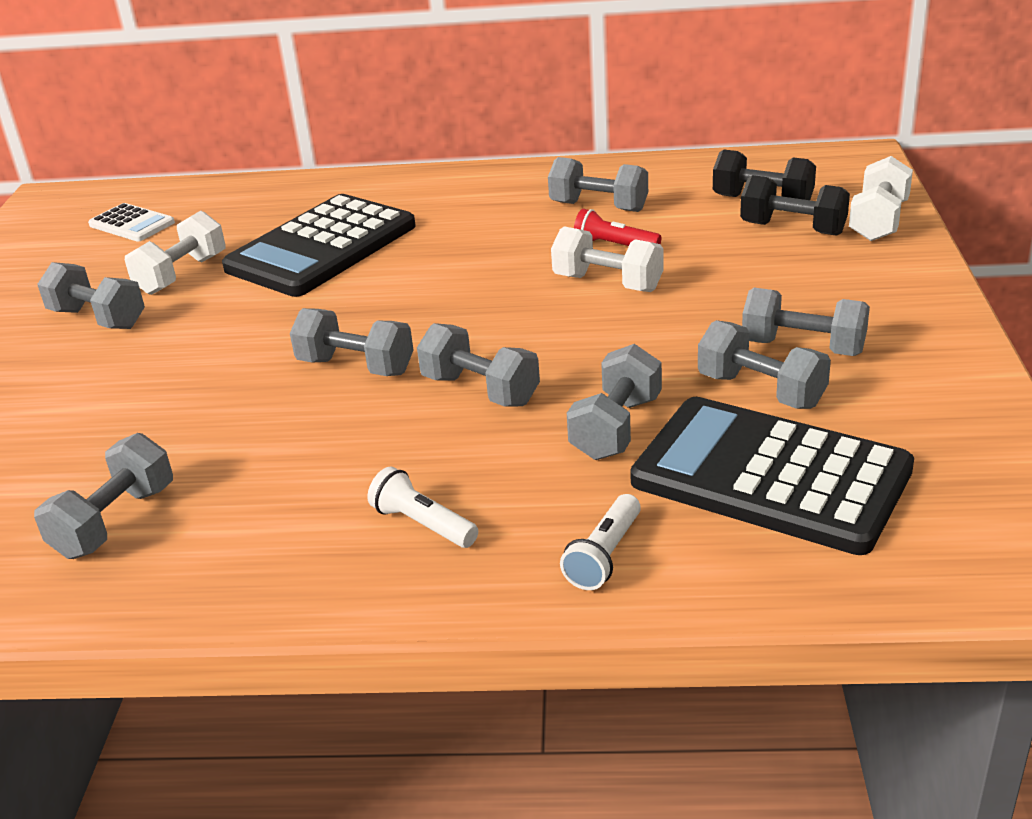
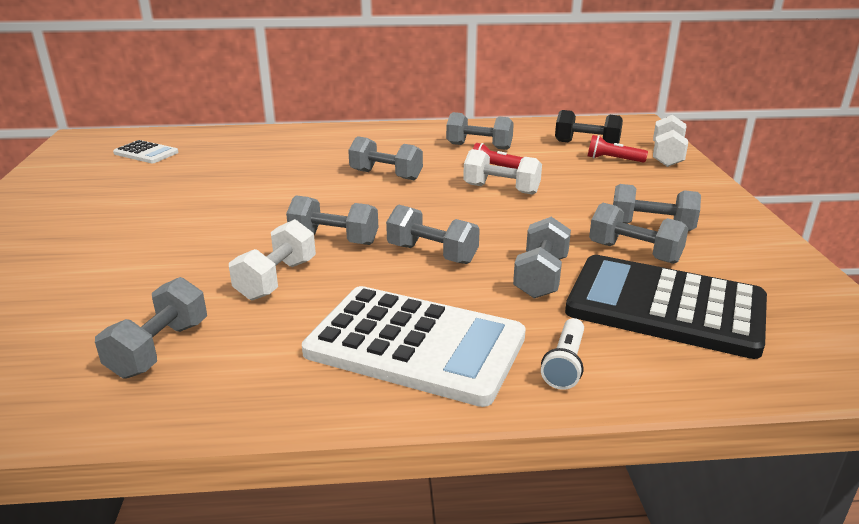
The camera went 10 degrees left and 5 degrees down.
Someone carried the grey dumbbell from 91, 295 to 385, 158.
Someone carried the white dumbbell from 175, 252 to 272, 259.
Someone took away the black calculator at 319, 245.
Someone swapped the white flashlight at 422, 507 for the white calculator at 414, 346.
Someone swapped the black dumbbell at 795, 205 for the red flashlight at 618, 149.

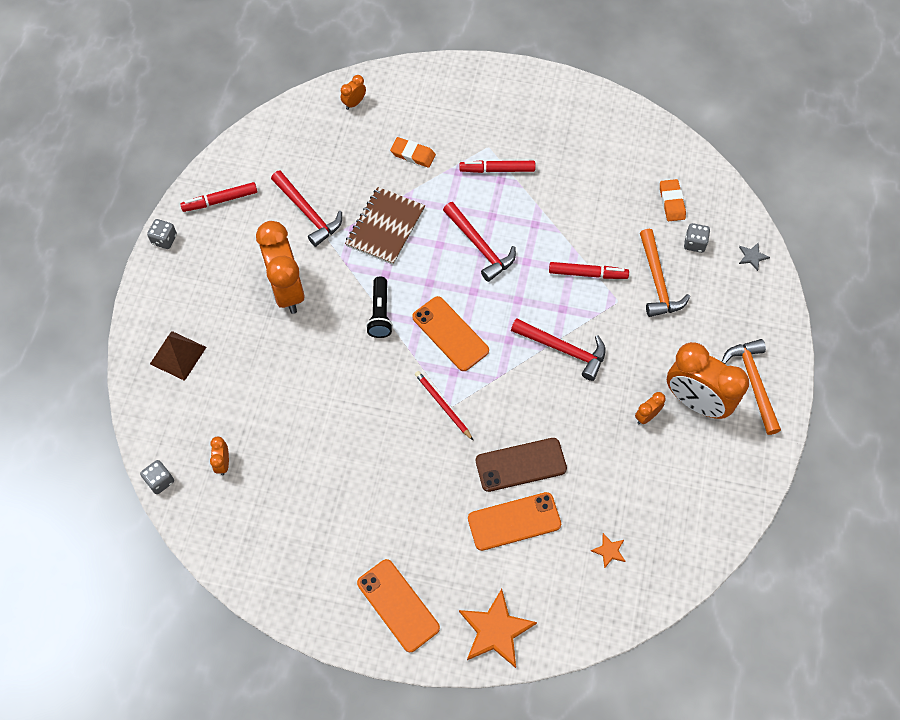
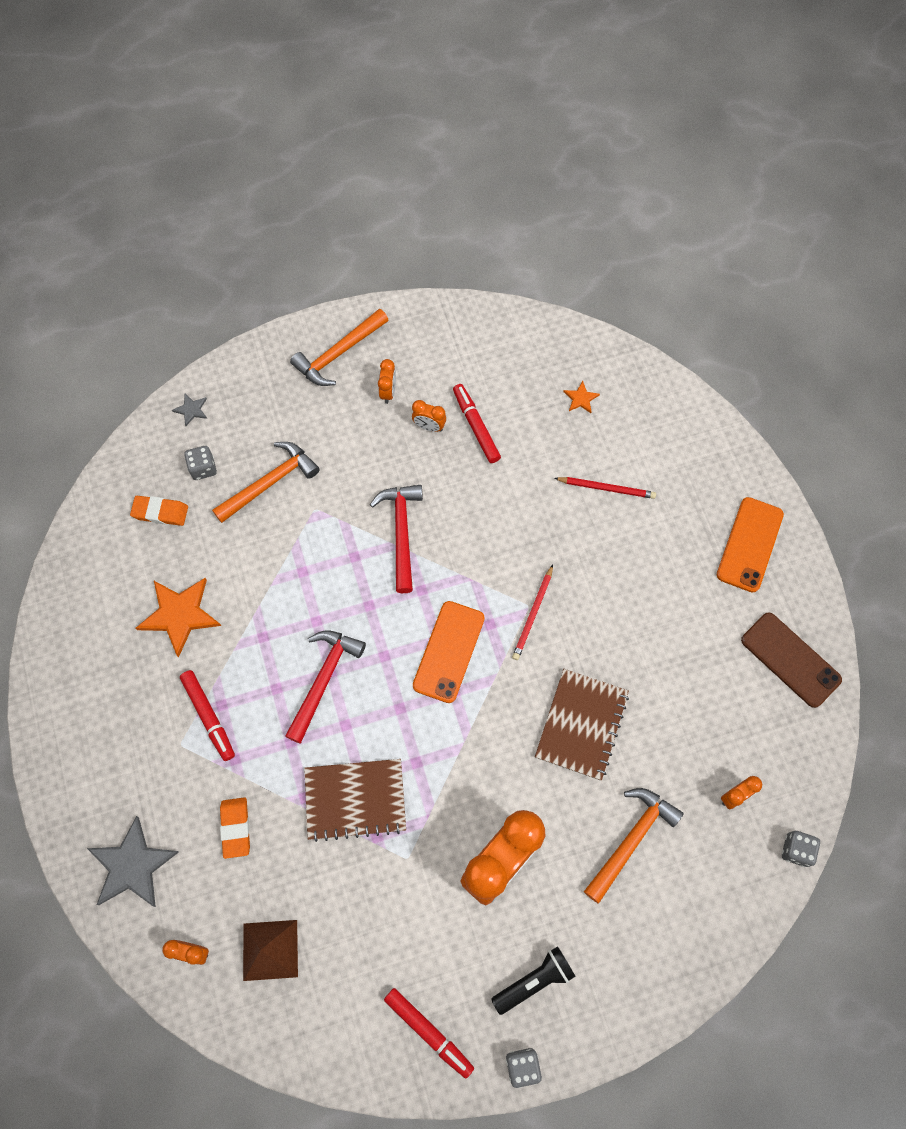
The camera went 120 degrees left and 5 degrees up.
Someone carried the brown pyramid from 178, 356 to 270, 950.
Someone took away the red hammer at 306, 209.
Someone carried the black flashlight from 379, 307 to 533, 980.
Someone carried the orange star from 498, 628 to 178, 617.
Someone swapped the orange phone at 514, 521 for the red pencil at 605, 488.
Someone carried the brown phone from 521, 465 to 791, 660.
Someone carried the red marker from 589, 270 to 477, 423.
Someone rotated the orange eraser at 673, 200 by 45 degrees clockwise.
Someone scaled the orange clock at 708, 380 by 0.42.
Someone put down the grey star at 133, 861.
Someone put down the brown notebook at 582, 724.
Someone put down the orange hammer at 634, 846.

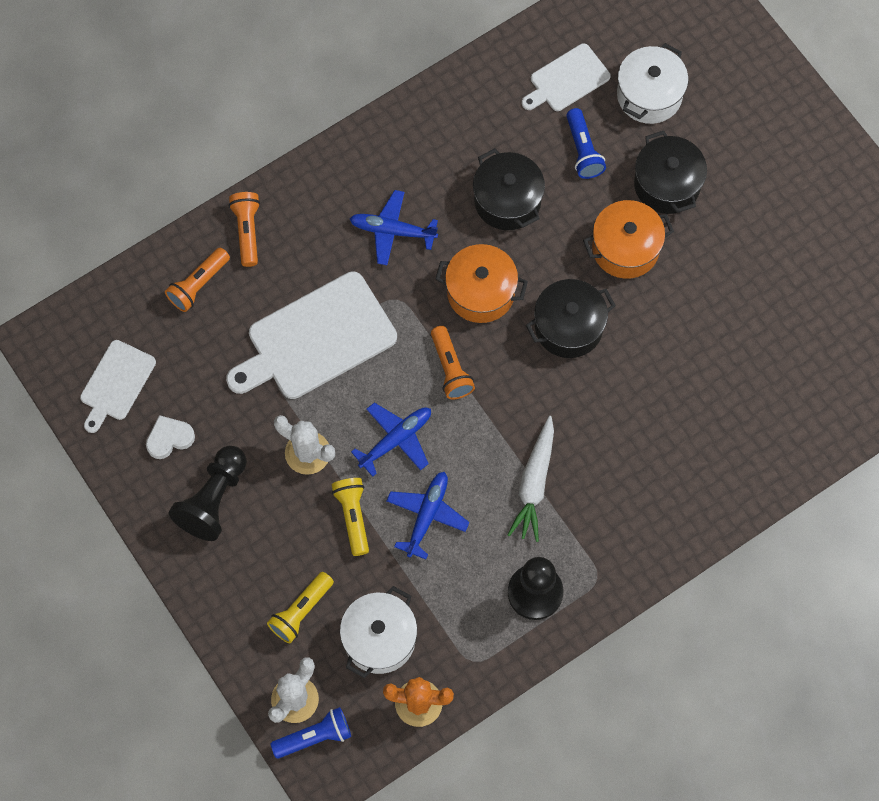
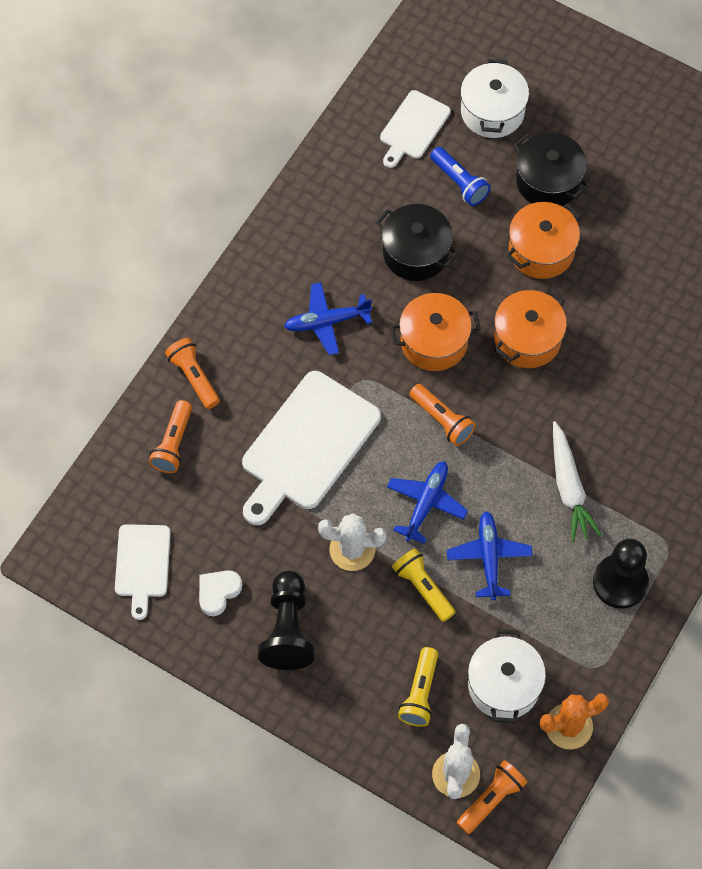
The camera went 25 degrees left and 5 degrees down.
Someone repainted the blue flashlight at 311, 733, which became the orange flashlight at 492, 797.
Someone repainted the black pot at 571, 318, which became the orange pot at 530, 328.

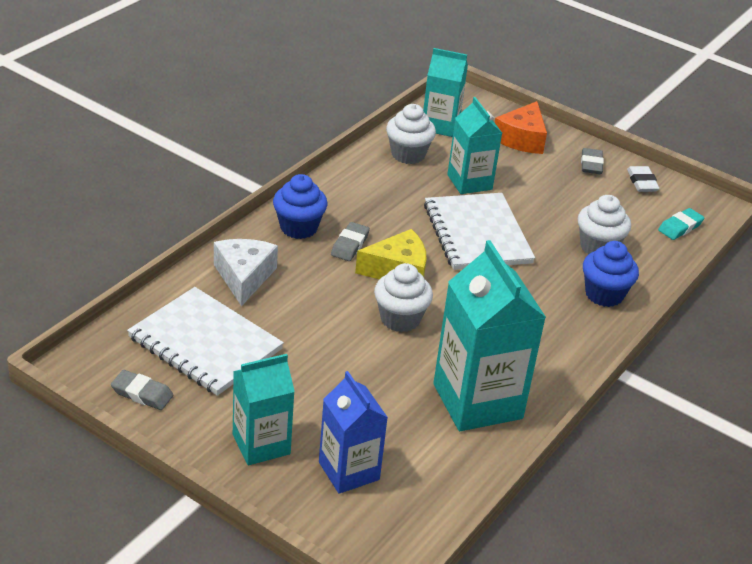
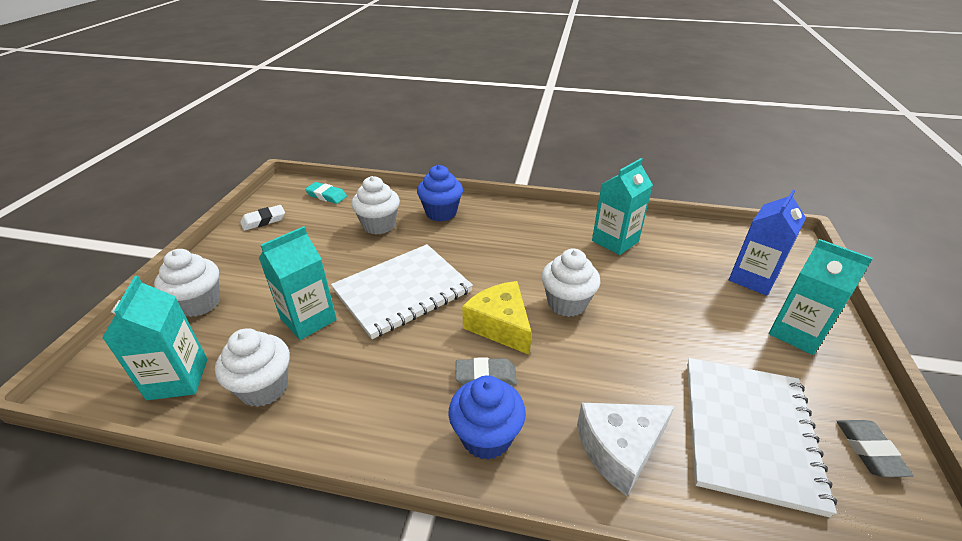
The camera went 110 degrees left and 0 degrees up.
Someone scaled the turquoise carton at 489, 335 by 0.62.
Someone swapped the orange cheese at 521, 127 for the white cupcake at 187, 283.
Someone took away the grey eraser at 592, 161.

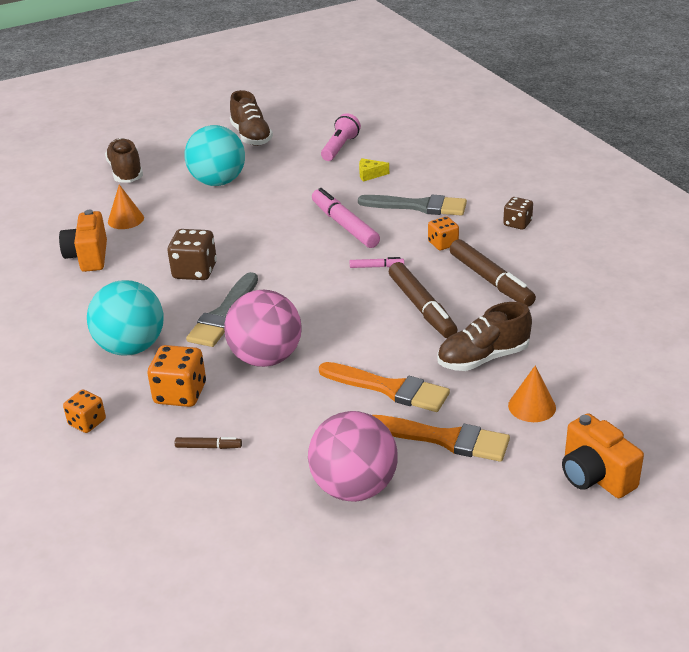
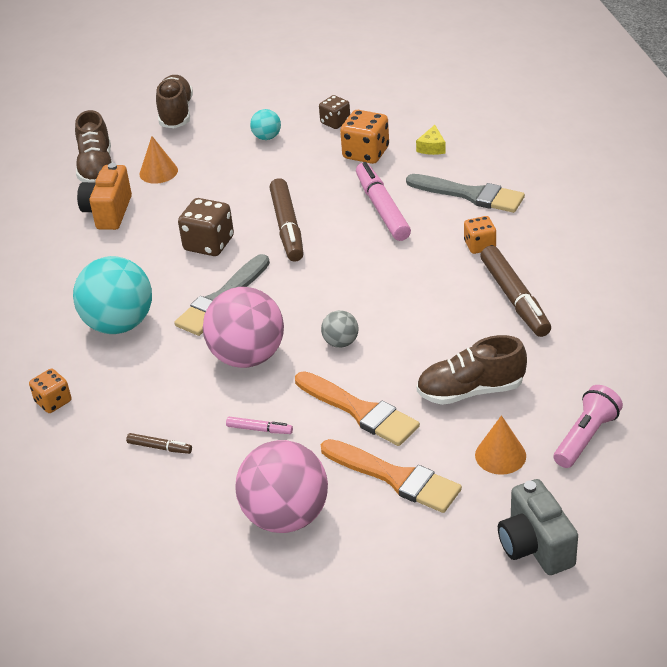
The camera went 15 degrees right and 5 degrees up.
Someone carried the orange dice from 176, 376 to 364, 137.
Someone scaled the turquoise ball at 215, 155 by 0.47.
Someone carried the brown shoe from 251, 118 to 94, 146.
Someone carried the pink flashlight from 341, 137 to 588, 426.
Someone carried the pink marker from 377, 262 to 259, 425.
Someone rotated the yellow cheese at 374, 170 by 90 degrees counterclockwise.
Someone carried the brown marker from 423, 300 to 286, 220.
Someone carried the brown dice from 518, 213 to 334, 112.
Someone repainted the orange camera at 603, 455, which became the grey camera at 538, 527.
Someone put down the grey ball at 340, 329.

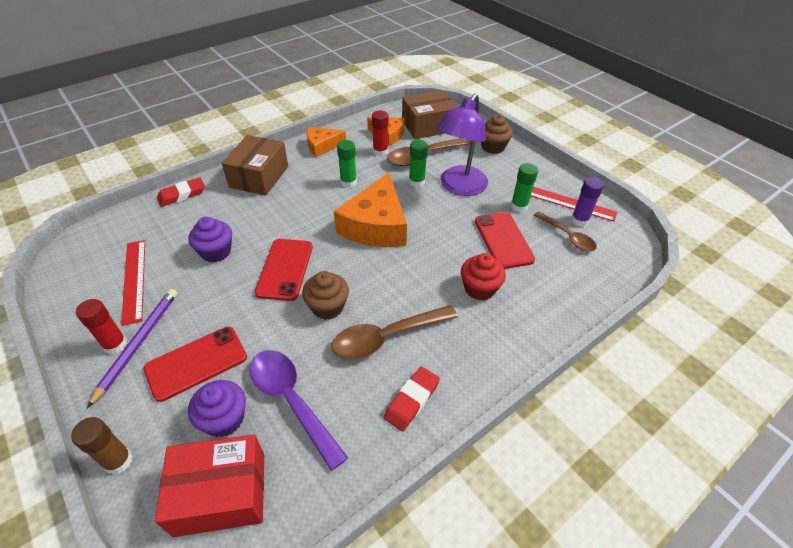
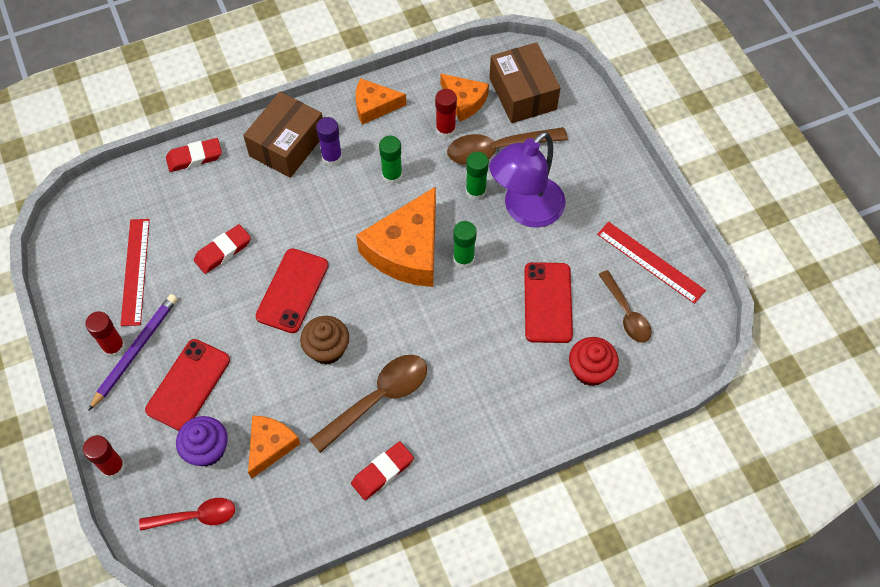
The camera went 15 degrees right and 15 degrees up.
Someone repainted the brown glue stick at 102, 445, which became the red glue stick at 104, 456.
Someone rotated the red phone at 195, 364 by 45 degrees counterclockwise.
Someone swapped the red box at 209, 485 for the red spoon at 187, 514.
Someone swapped the purple cupcake at 210, 240 for the red eraser at 222, 249.
Someone swapped the purple spoon at 299, 410 for the orange cheese at 274, 447.
Someone rotated the brown spoon at 395, 332 by 150 degrees clockwise.
Someone rotated the brown box at 429, 114 by 75 degrees clockwise.
Someone carried the red cupcake from 483, 276 to 594, 361.
Someone took away the brown cupcake at 497, 134.
Someone carried the green glue stick from 524, 187 to 465, 244.
Someone carried the purple glue stick from 587, 201 to 329, 141.

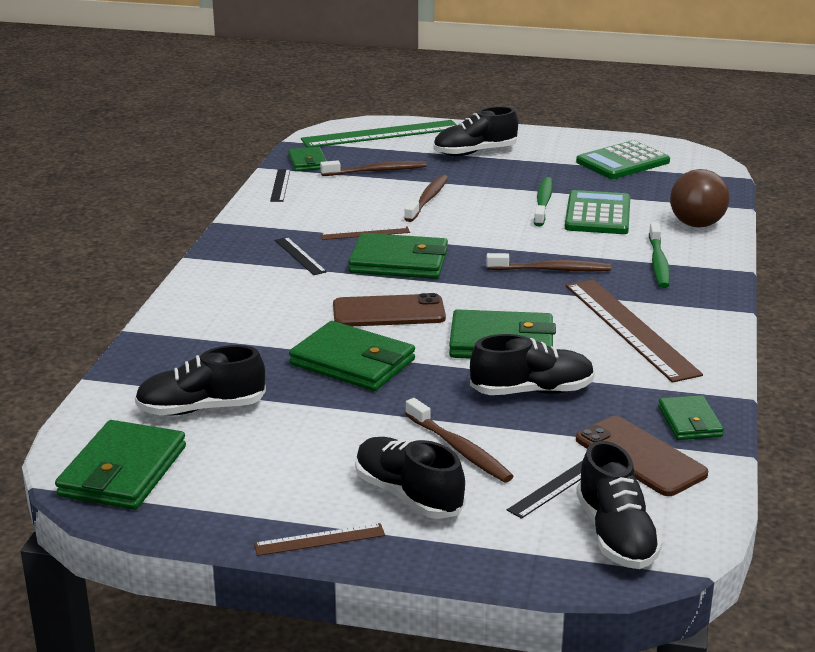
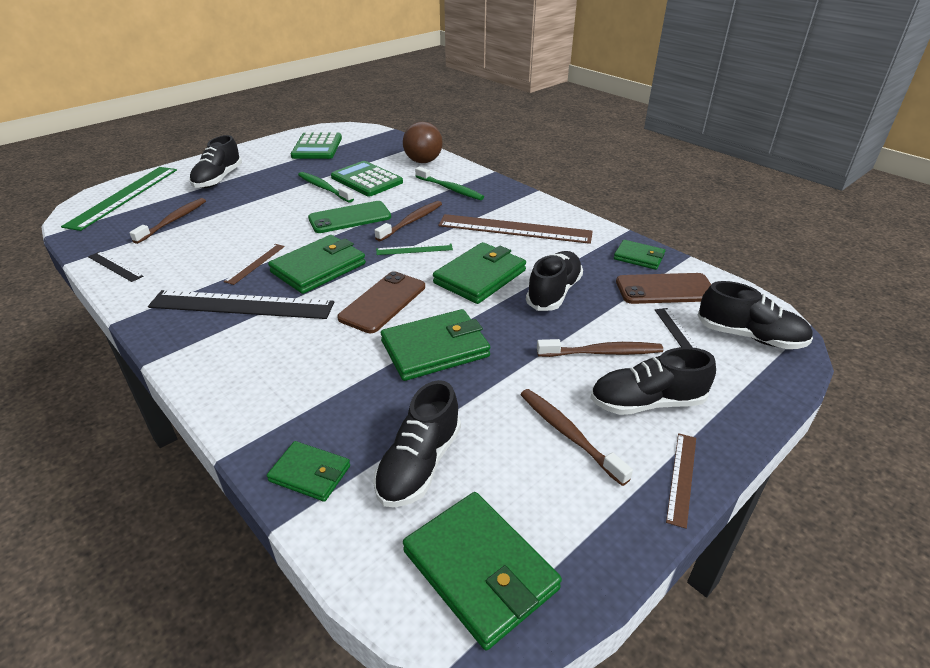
The camera went 55 degrees left and 10 degrees up.
Someone scaled the black ruler at 301, 256 by 2.11.
Someone carried the green wallet from 307, 159 to 308, 471.
Someone carried the brown toothbrush from 426, 198 to 576, 437.
Someone put down the green phone at 349, 217.
Someone put down the green ruler at 414, 249.

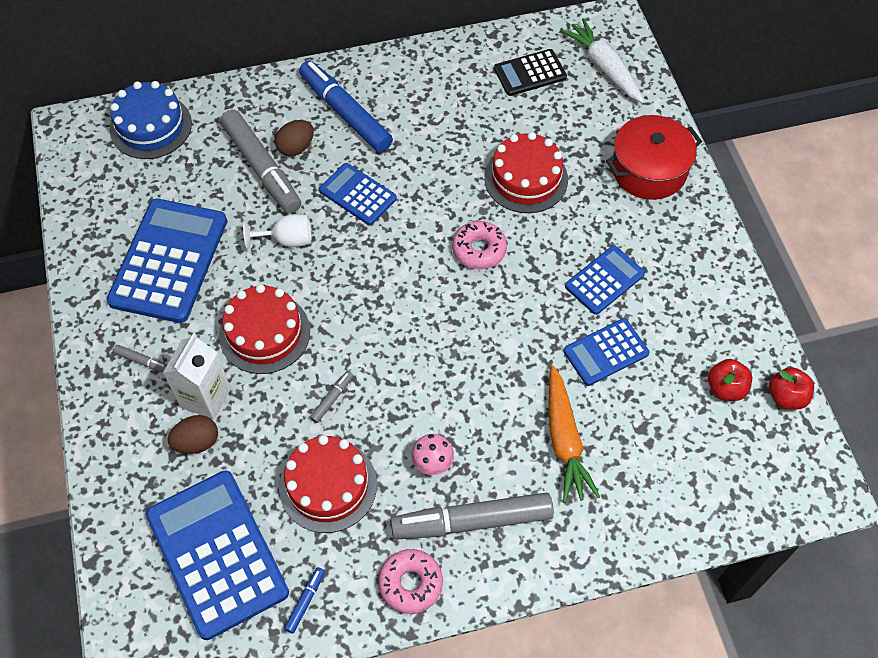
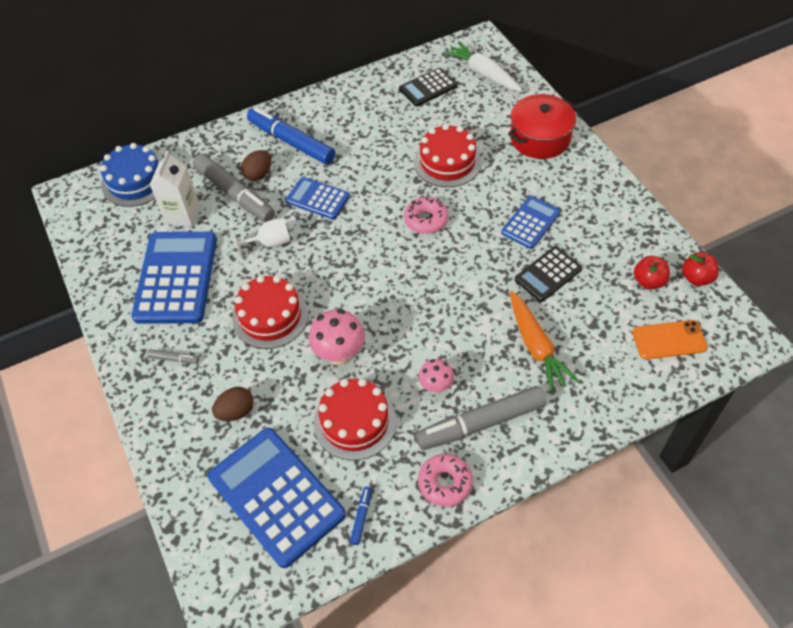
The camera went 10 degrees left and 5 degrees down.
Someone carried the white carton from 197, 376 to 175, 189.
Someone swapped the grey marker at 331, 397 for the pink mushroom at 337, 337.
Someone repainted the blue calculator at 606, 352, which became the black calculator at 548, 274.
Someone put down the orange phone at 670, 340.

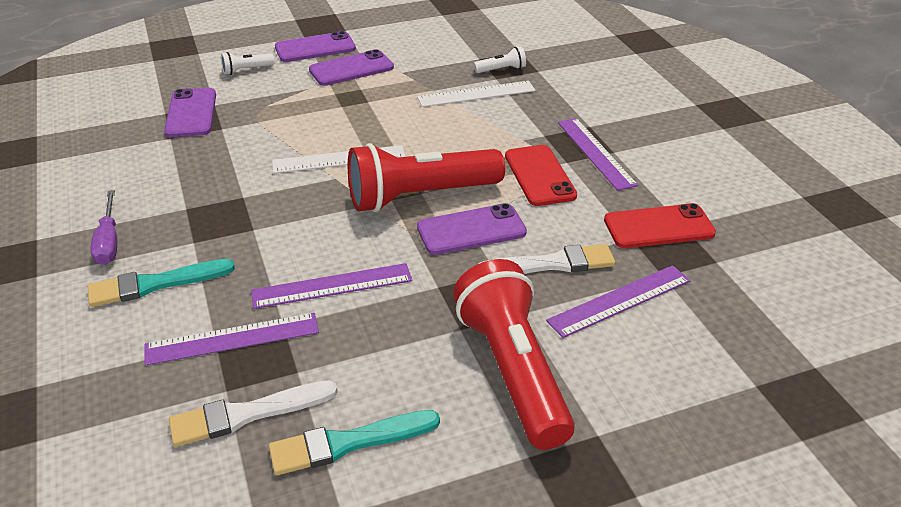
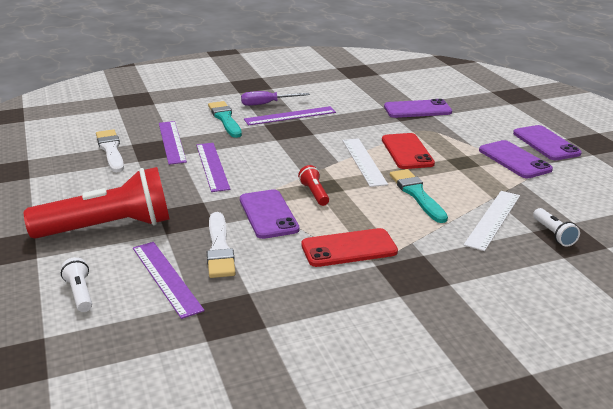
The camera went 90 degrees right and 10 degrees down.
Someone carried the white flashlight from 248, 63 to 76, 284.
Someone carried the turquoise brush from 354, 442 to 419, 196.
Someone scaled the red flashlight at 426, 177 by 0.41.
Someone rotated the white ruler at 476, 94 by 45 degrees clockwise.
Someone carried the purple ruler from 598, 154 to 290, 115.
Someone carried the red phone from 660, 225 to 408, 151.

